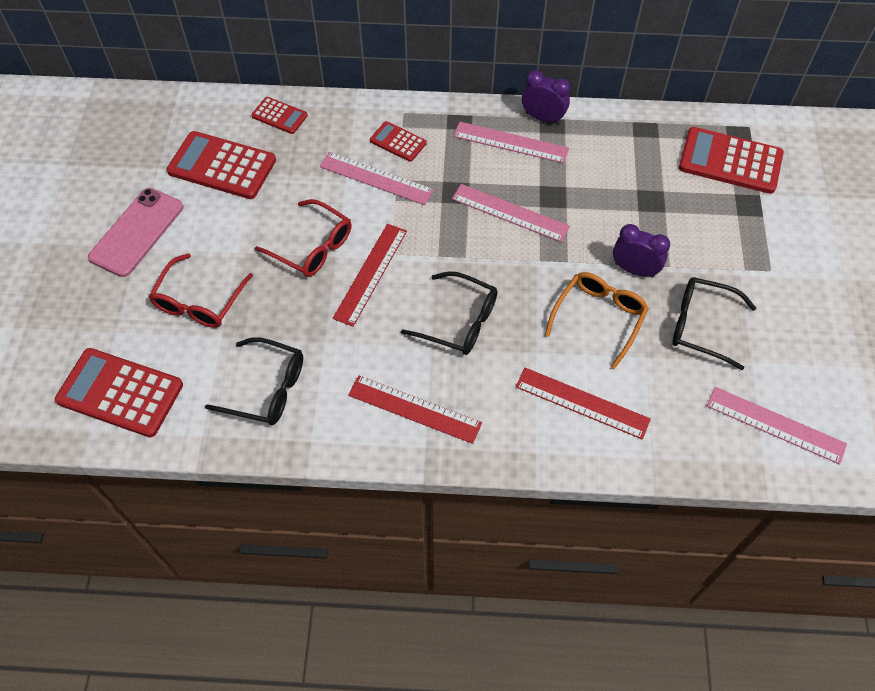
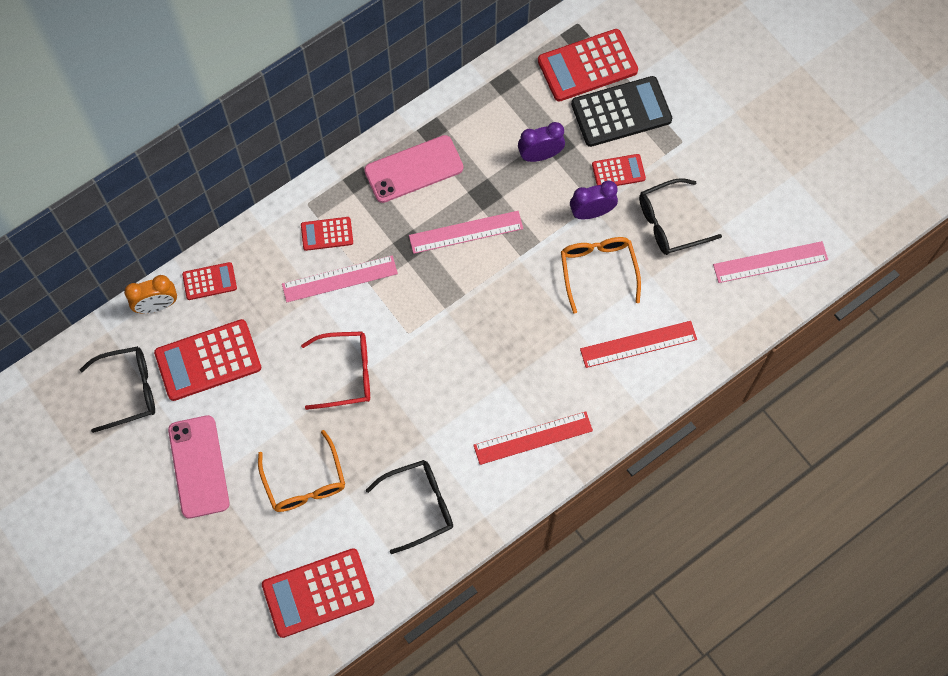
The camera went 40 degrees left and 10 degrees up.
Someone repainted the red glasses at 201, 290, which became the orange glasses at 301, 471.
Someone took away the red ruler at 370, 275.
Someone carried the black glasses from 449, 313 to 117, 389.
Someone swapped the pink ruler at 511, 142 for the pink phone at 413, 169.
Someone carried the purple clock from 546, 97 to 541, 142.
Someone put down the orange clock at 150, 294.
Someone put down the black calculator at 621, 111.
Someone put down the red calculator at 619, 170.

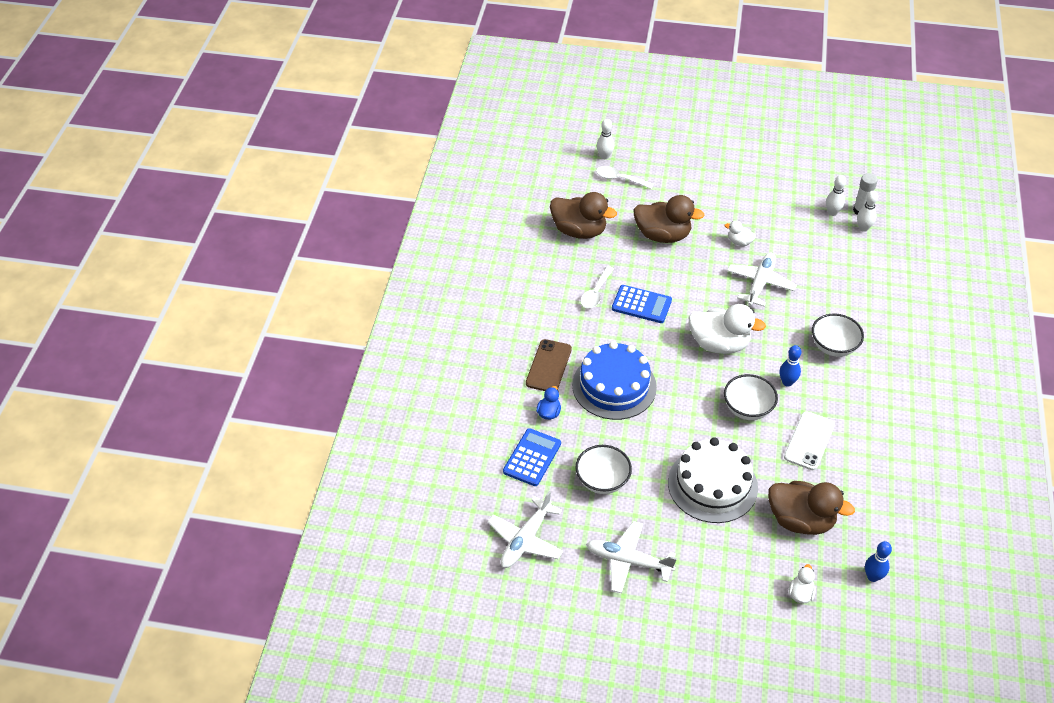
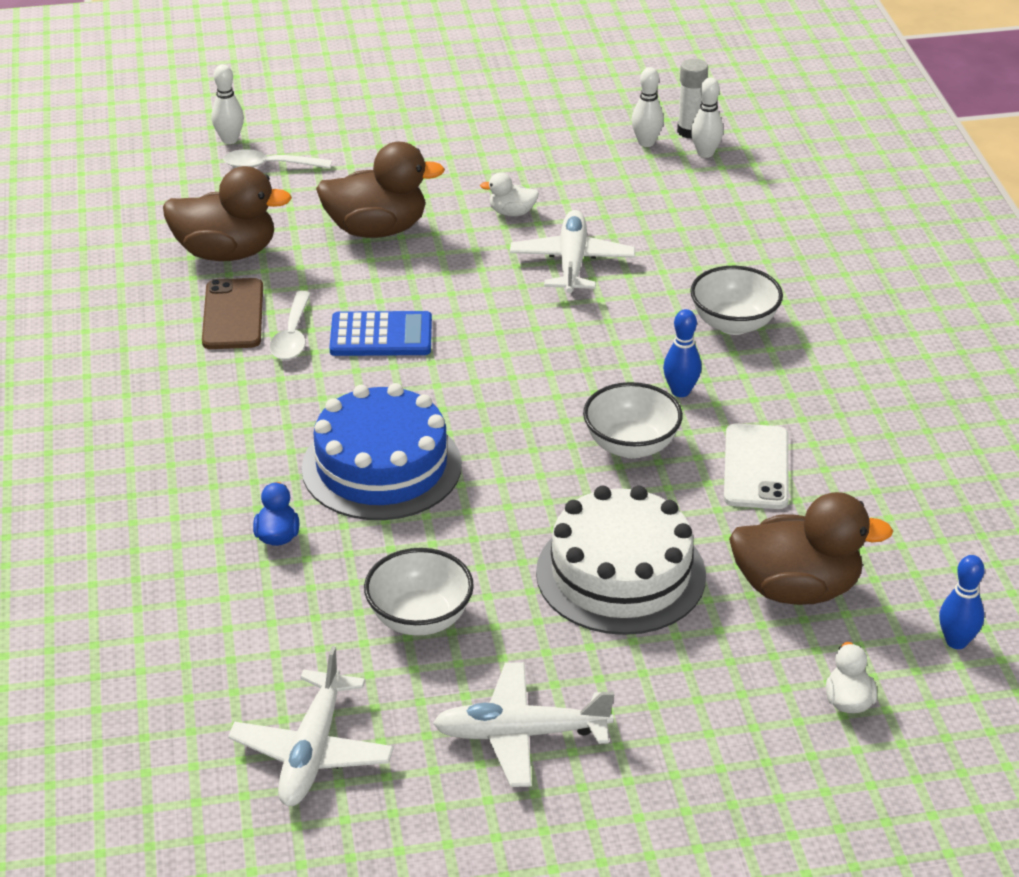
The camera went 20 degrees left and 10 degrees down.
Someone took away the blue calculator at 532, 457.
Someone carried the brown phone from 549, 365 to 232, 313.
Someone took away the white duck at 727, 329.

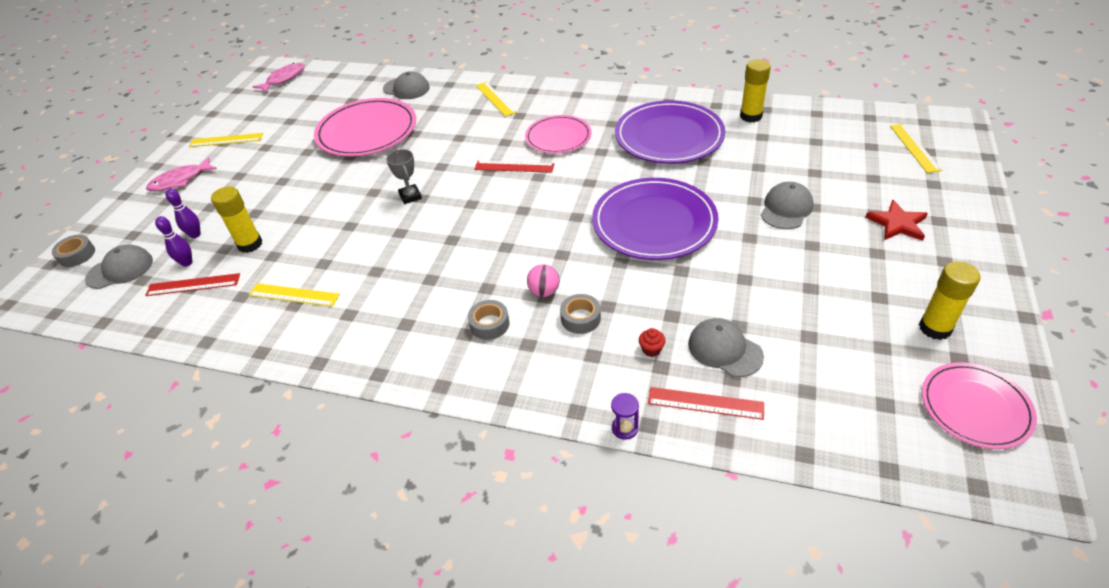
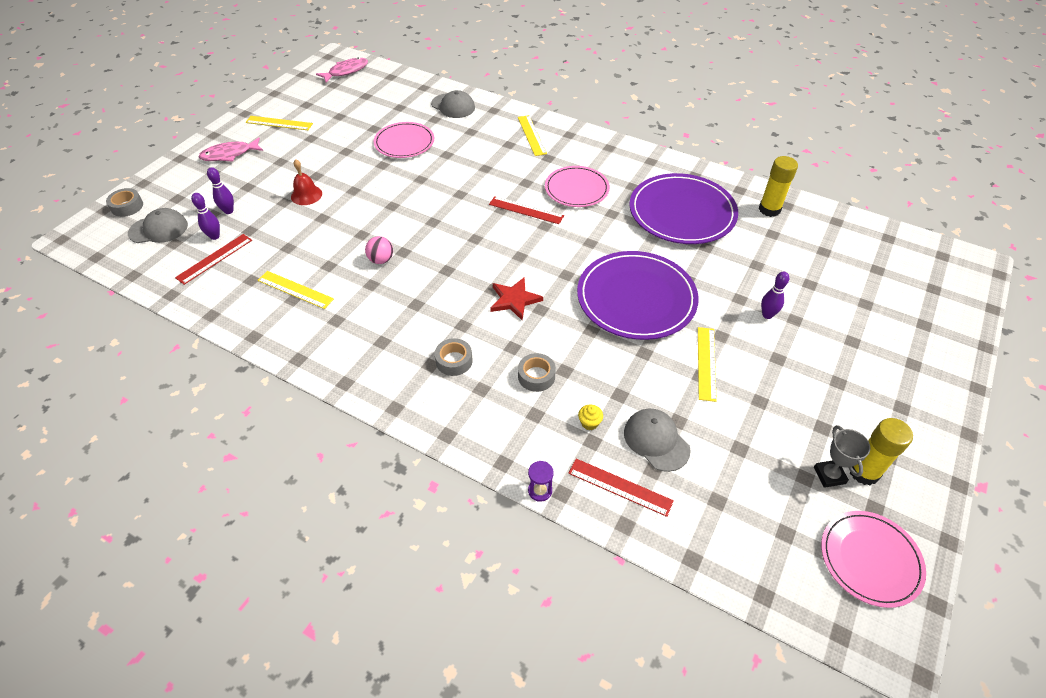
The camera went 10 degrees right and 5 degrees up.
Someone rotated the red ruler at 192, 284 by 60 degrees counterclockwise.
Someone took away the yellow glue stick at 237, 219.
Someone scaled the pink plate at 365, 127 by 0.63.
Someone carried the grey trophy from 404, 176 to 842, 456.
Someone carried the pink ball from 543, 280 to 379, 250.
Someone repainted the red cupcake at 652, 342, which became the yellow cupcake at 590, 417.
Someone swapped the grey cap at 787, 205 for the purple bowling pin at 775, 295.
Someone carried the red star from 896, 220 to 516, 299.
Someone carried the yellow ruler from 916, 148 to 707, 364.
Someone put down the red bell at 306, 182.

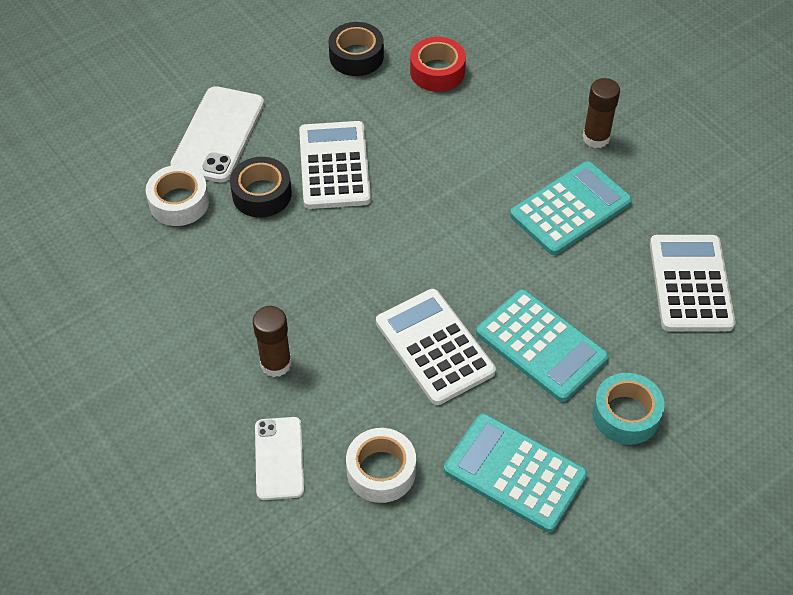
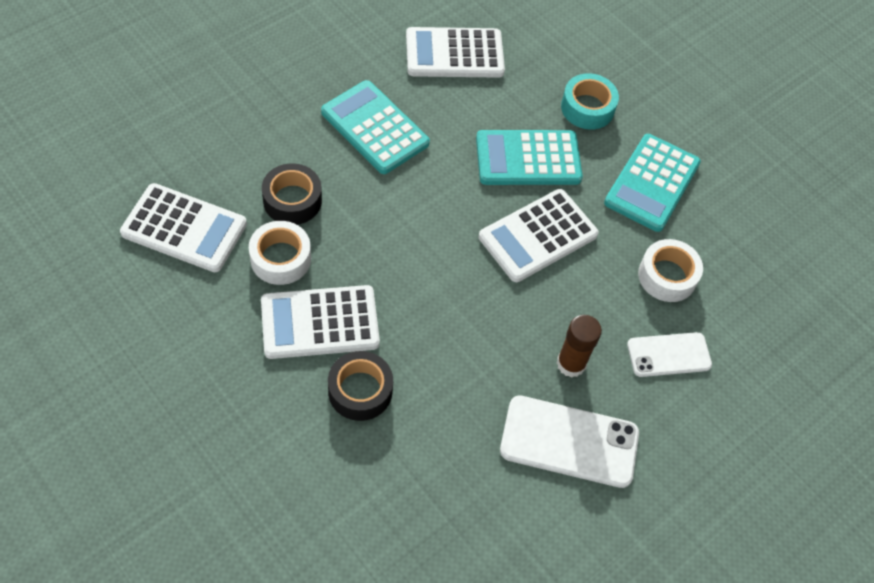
The camera went 100 degrees left and 5 degrees up.
Someone carried the white tape from 177, 195 to 280, 253.
Someone carried the white phone from 217, 134 to 569, 441.
Someone carried the black tape from 356, 49 to 292, 194.
Someone swapped the red tape at 438, 64 for the white calculator at 183, 227.
Someone rotated the turquoise calculator at 542, 345 by 135 degrees counterclockwise.
Someone took away the brown glue stick at 601, 113.

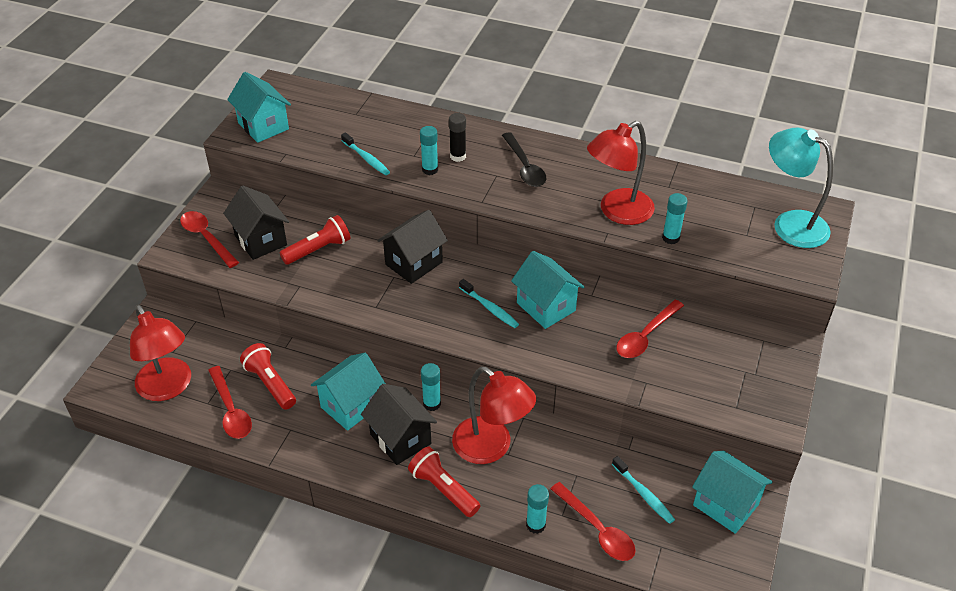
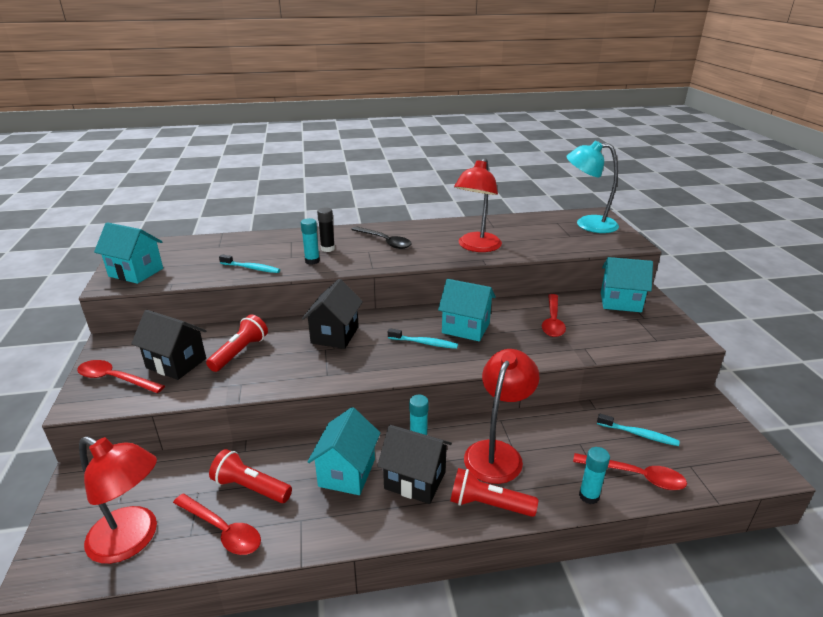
The camera went 30 degrees left and 15 degrees down.
Someone rotated the red lamp at 494, 415 by 75 degrees counterclockwise.
Someone took away the turquoise glue stick at 675, 218.
Someone carried the turquoise house from 732, 492 to 627, 284.

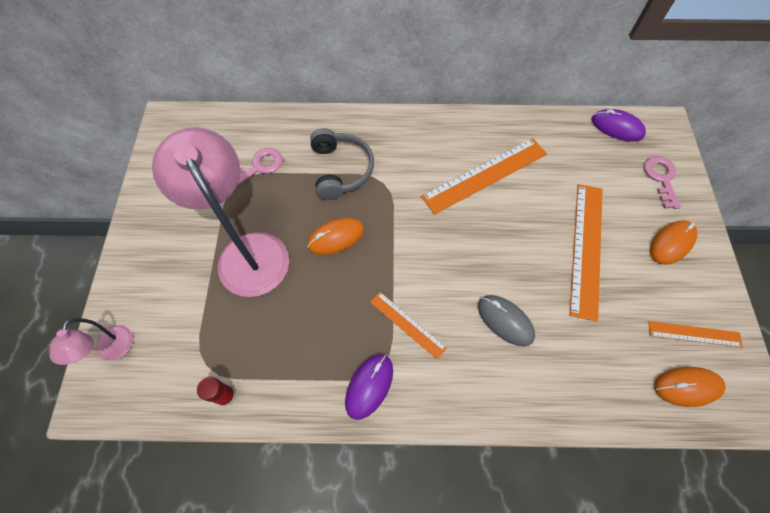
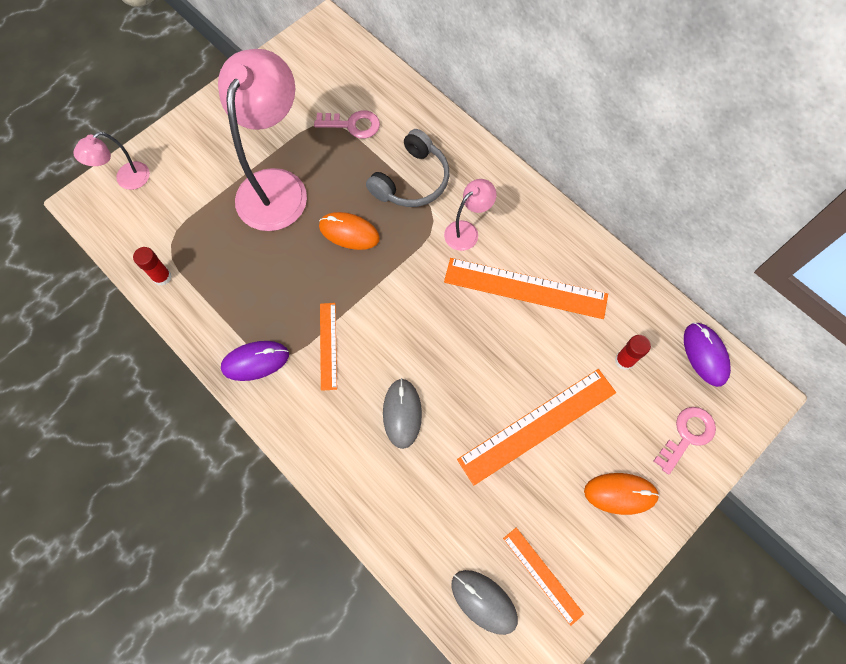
The camera went 45 degrees right and 5 degrees up.
Someone repainted the orange mouse at 690, 387, which became the grey mouse at 485, 602.
Someone put down the pink lamp at 470, 215.
Someone put down the red glue stick at 633, 352.

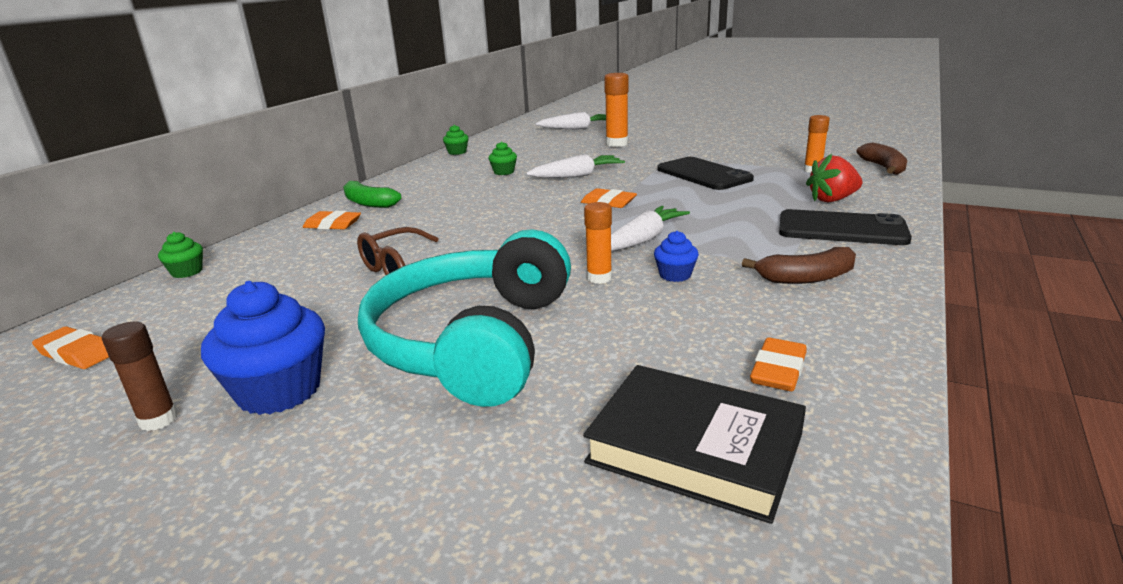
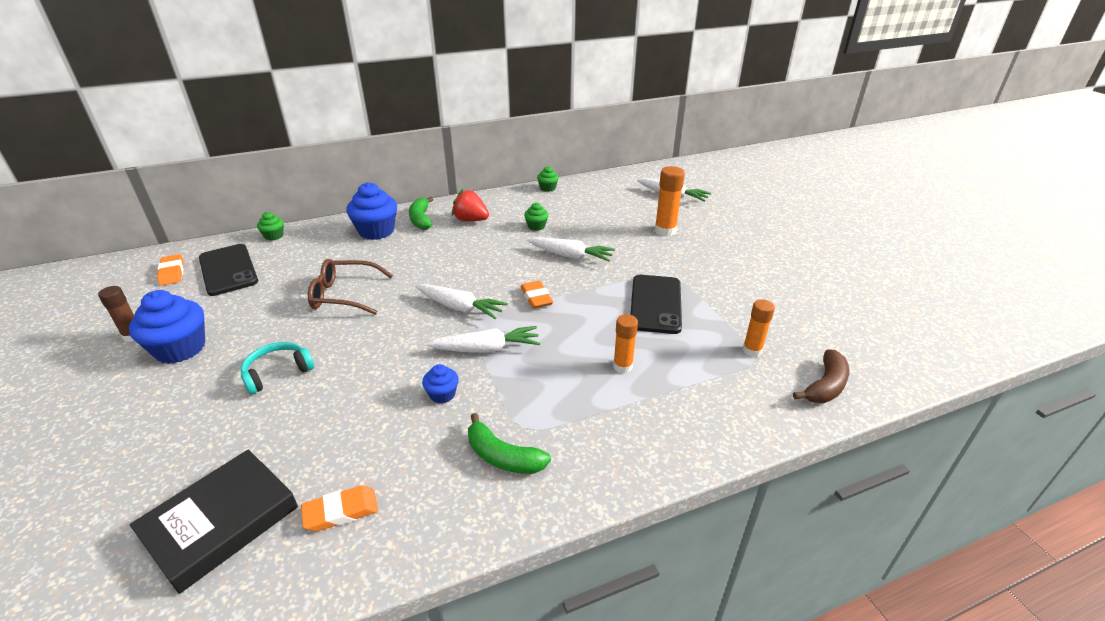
The camera went 40 degrees right and 10 degrees up.
Someone swapped the orange eraser at 332, 220 for the blue cupcake at 371, 211.
Someone scaled the turquoise headphones at 464, 318 by 0.43.
Someone rotated the black book at 694, 444 by 60 degrees clockwise.
Someone carried the orange glue stick from 598, 243 to 625, 343.
Someone repainted the brown banana at 799, 265, which became the green banana at 509, 443.
Someone carried the black phone from 845, 227 to 228, 270.
Someone carried the red strawberry from 834, 178 to 470, 205.
Someone put down the white carrot at 461, 301.

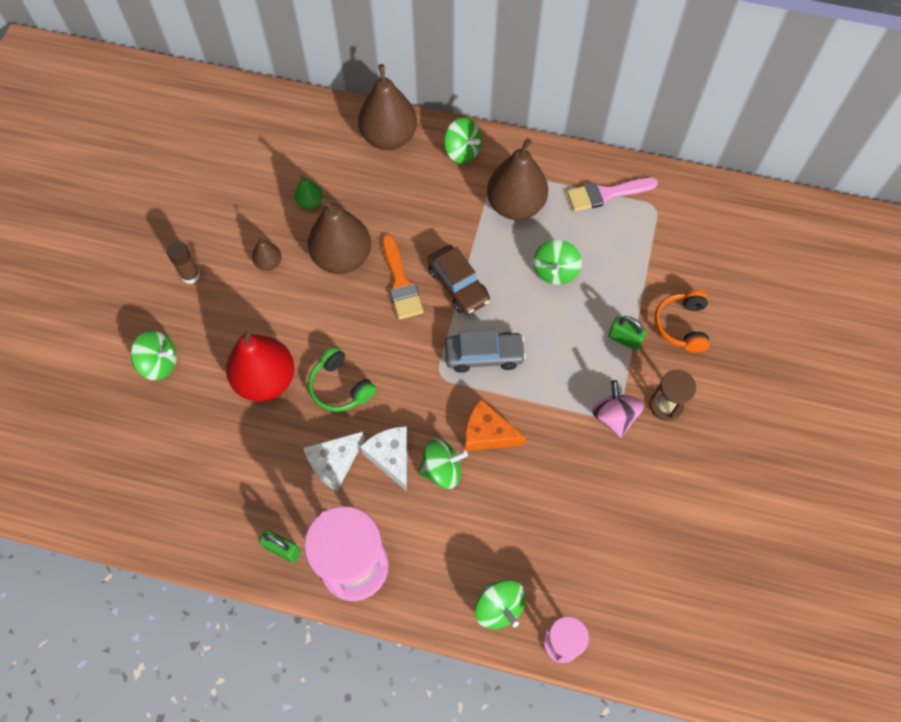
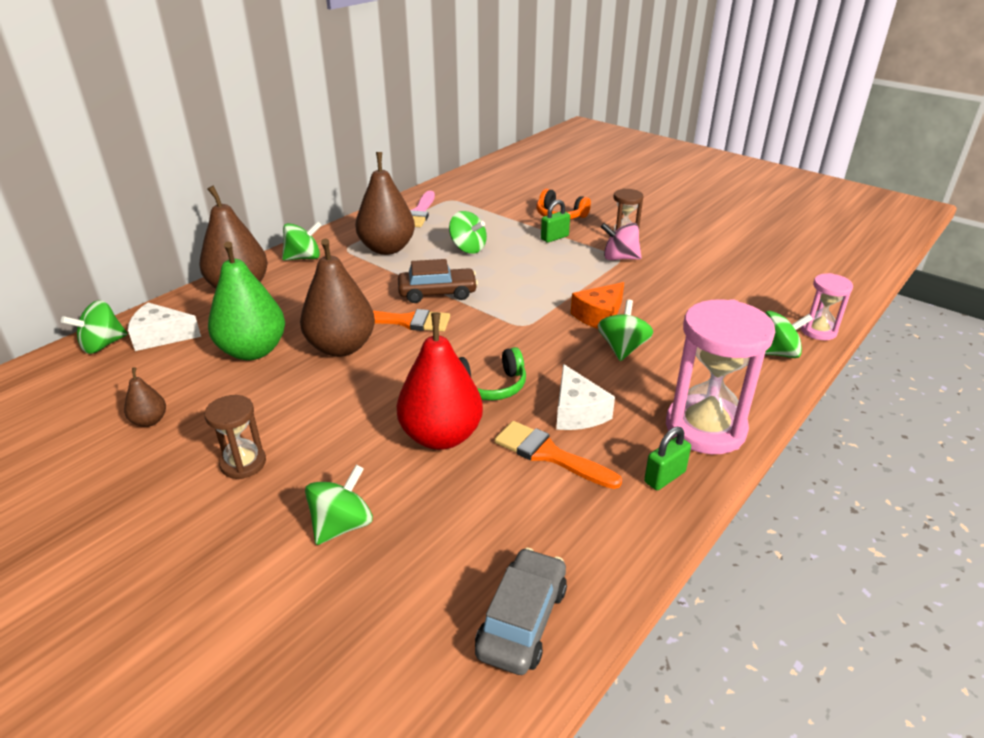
The camera went 65 degrees left and 30 degrees down.
Someone swapped the brown glue stick at 183, 262 for the brown hourglass at 235, 437.
Someone carried the brown pear from 267, 253 to 145, 397.
Someone scaled the green pear at 308, 192 by 2.15.
Someone carried the white cheese from 384, 458 to 164, 326.
Someone carried the grey car from 485, 351 to 521, 611.
Someone put down the green spinning top at 94, 327.
Someone put down the orange brush at 558, 455.

